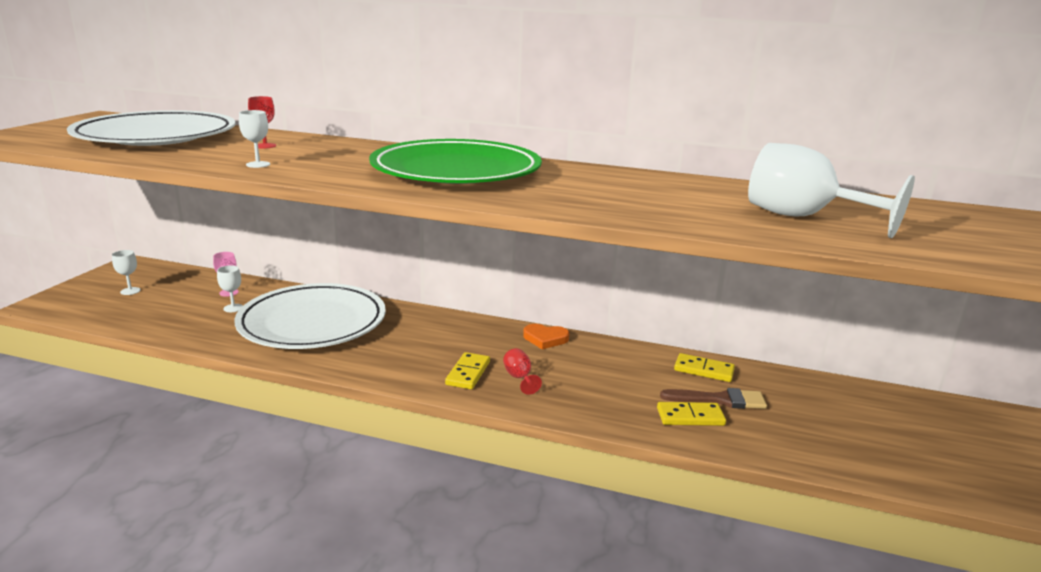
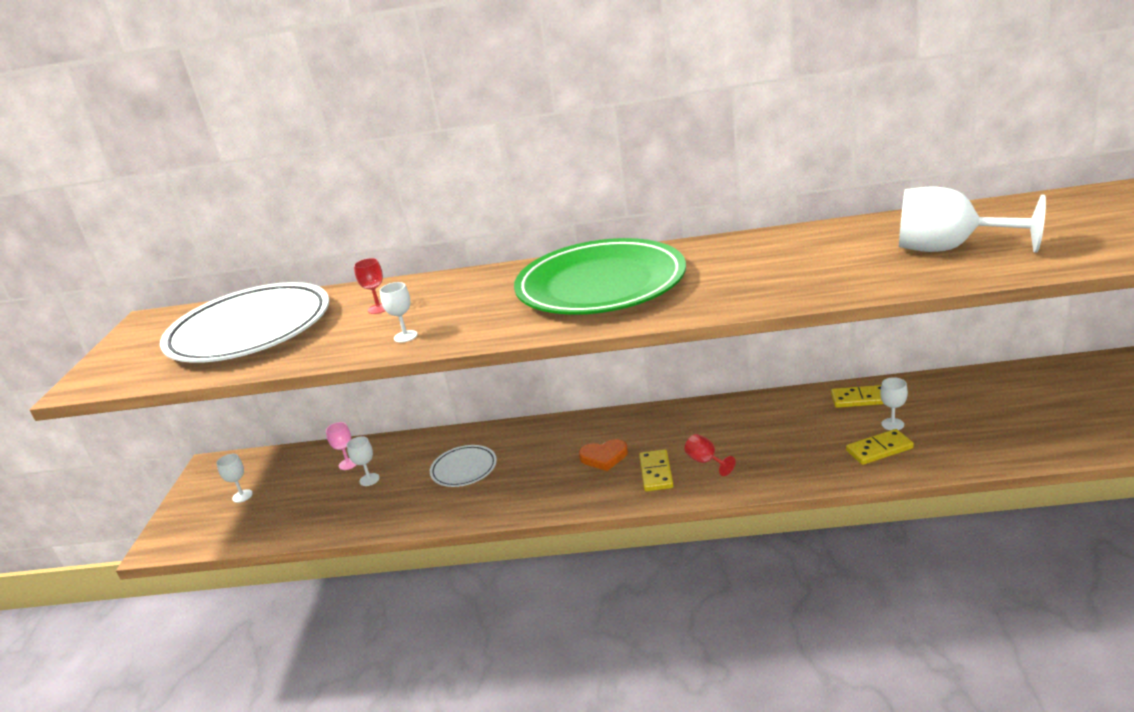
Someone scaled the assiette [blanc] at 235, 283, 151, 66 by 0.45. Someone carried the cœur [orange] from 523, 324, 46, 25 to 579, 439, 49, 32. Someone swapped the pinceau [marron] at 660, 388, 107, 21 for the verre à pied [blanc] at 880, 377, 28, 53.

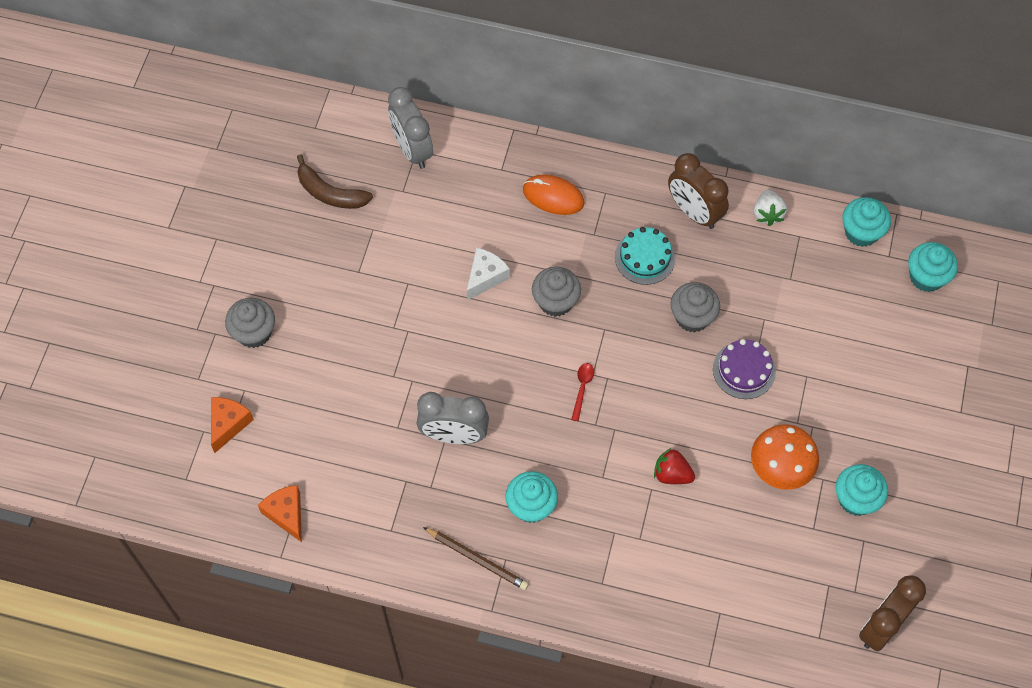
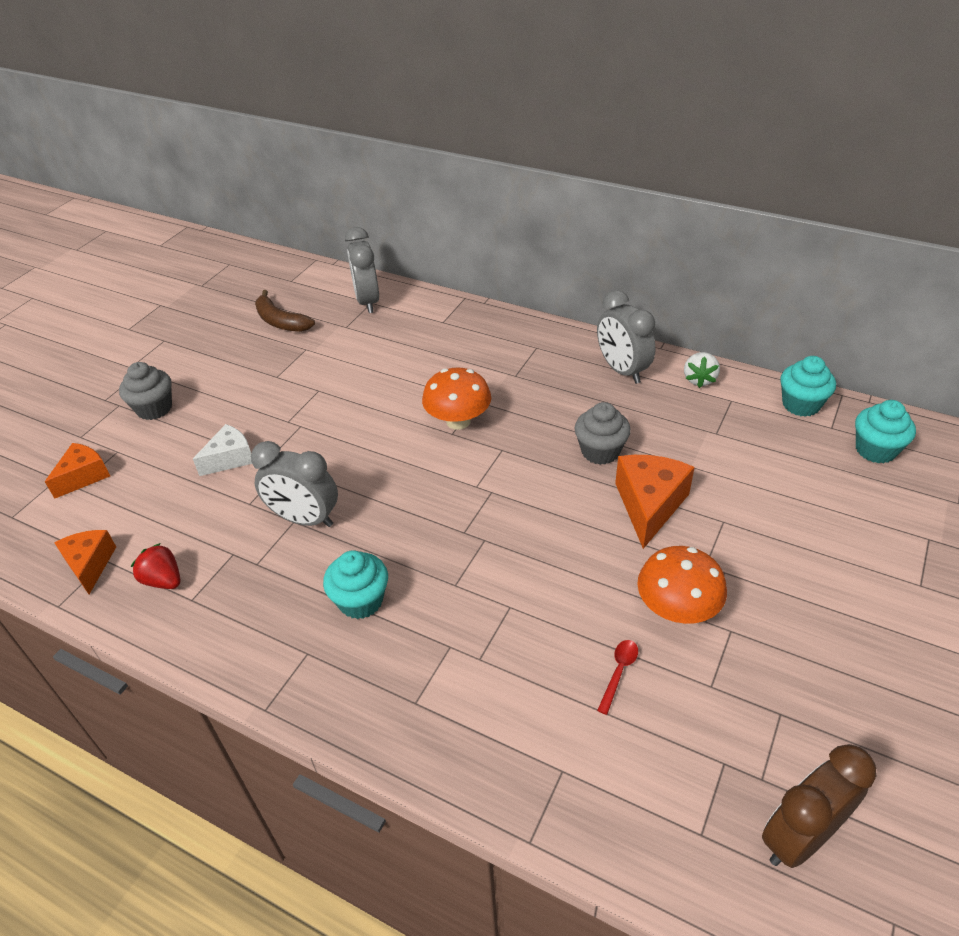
Someone repainted the réveil [marron] at 668, 153, 61, 76, which became the réveil [gris] at 597, 290, 59, 94. Someone took away the souris [orange] at 523, 175, 62, 40. Someone took away the gâteau [turquoise] at 615, 227, 61, 58. Someone carried the fromage [blanc] from 467, 248, 43, 52 to 193, 424, 59, 52. Someone swapped the muffin [gris] at 532, 267, 49, 50 for the champignon [orange] at 422, 368, 69, 62. Someone swapped the gâteau [violet] at 713, 339, 63, 60 for the fromage [orange] at 615, 455, 80, 94. Someone carried the cuillère [rouge] from 571, 363, 23, 58 to 597, 640, 41, 75. Someone carried the fraise [rouge] from 654, 448, 41, 36 to 131, 543, 49, 46. Someone took away the muffin [turquoise] at 836, 464, 52, 52. Someone took away the crayon [marron] at 423, 527, 106, 63.

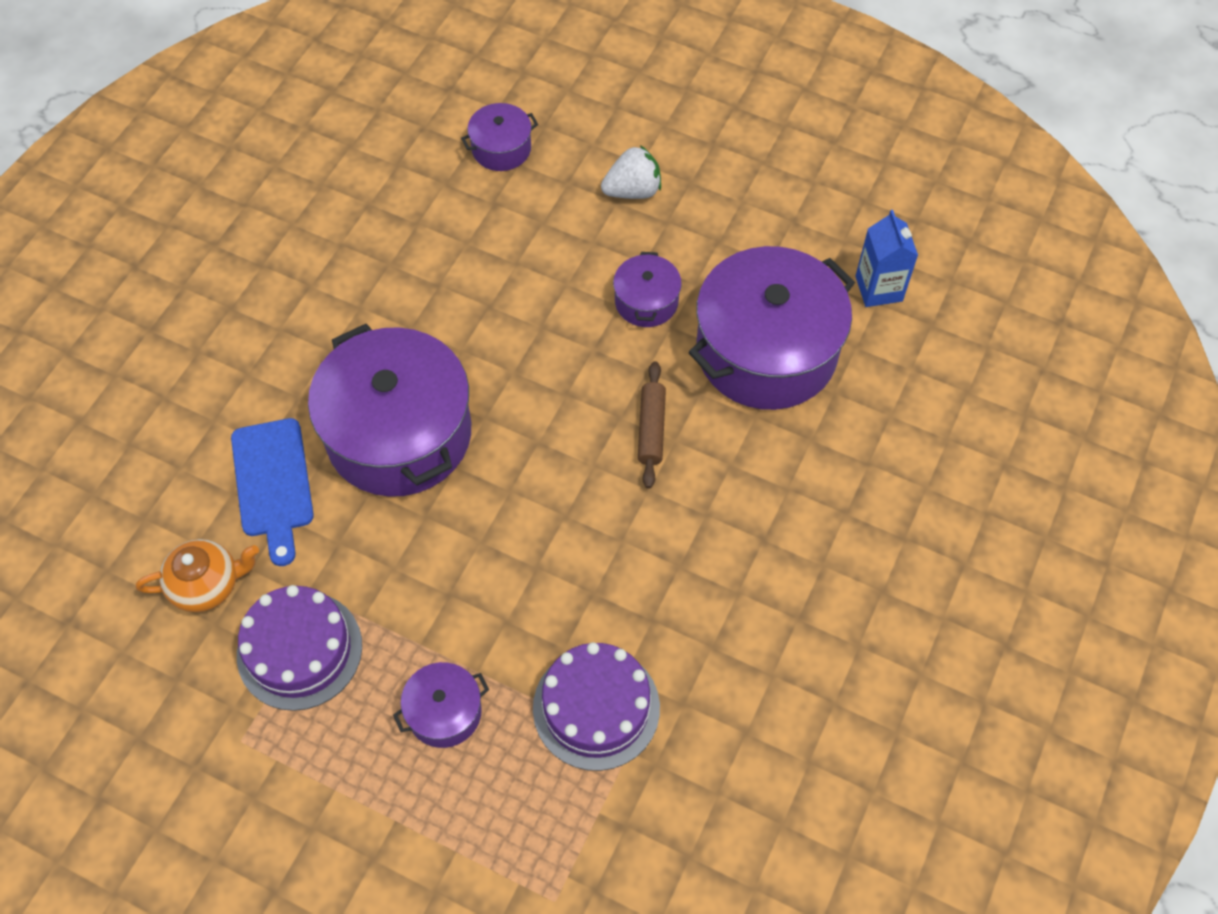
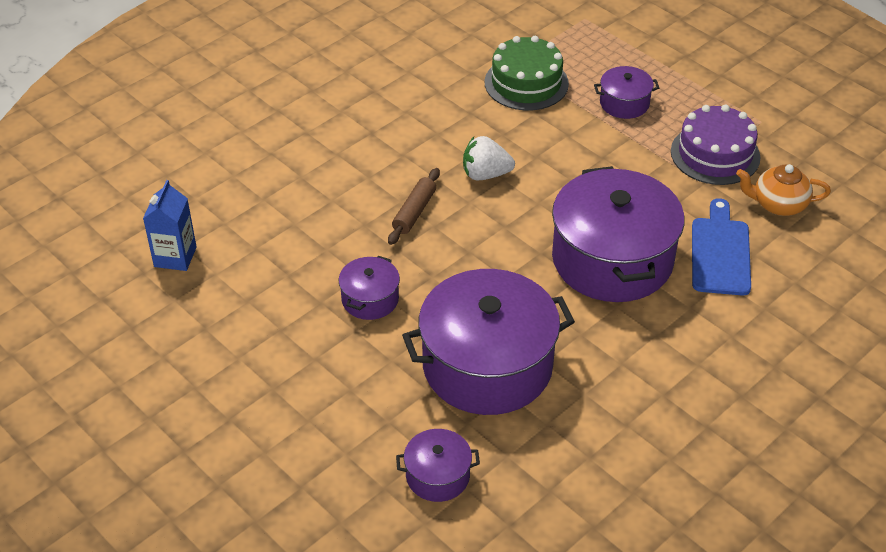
Someone carried the fraise [blanc] from 601, 145, 60, 54 to 463, 136, 52, 44. Someone carried the marmite [violet] from 689, 246, 166, 164 to 402, 269, 173, 146. Someone repainted the gâteau [violet] at 533, 642, 127, 129, which became the gâteau [vert] at 485, 36, 84, 74.

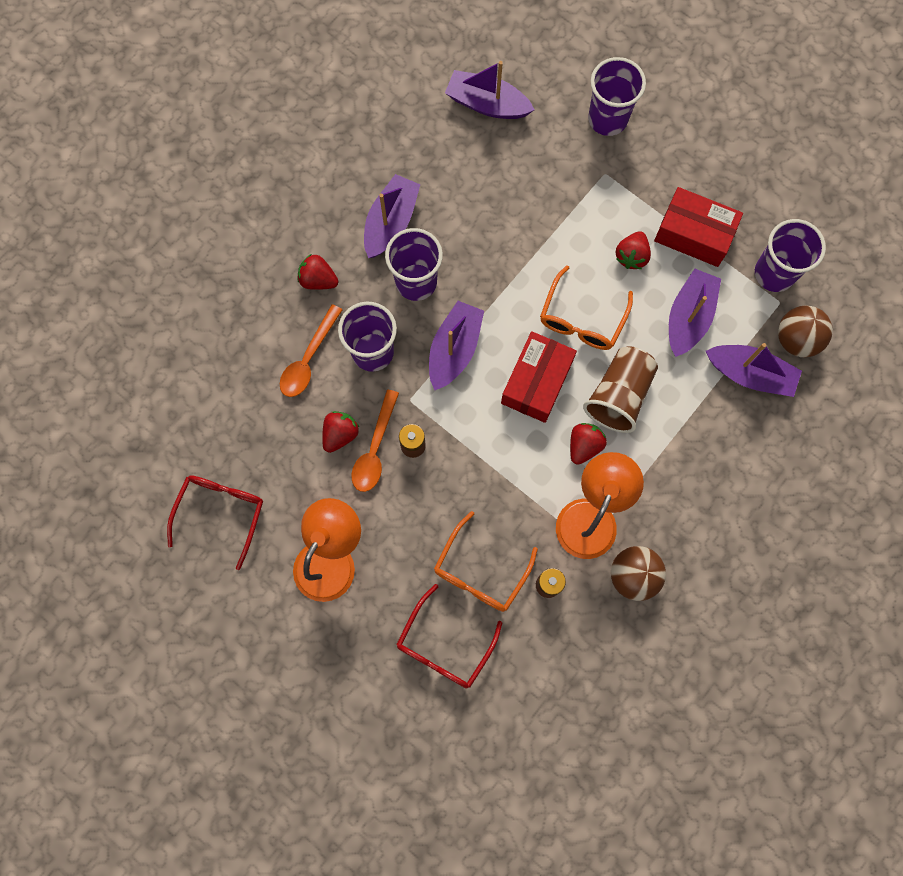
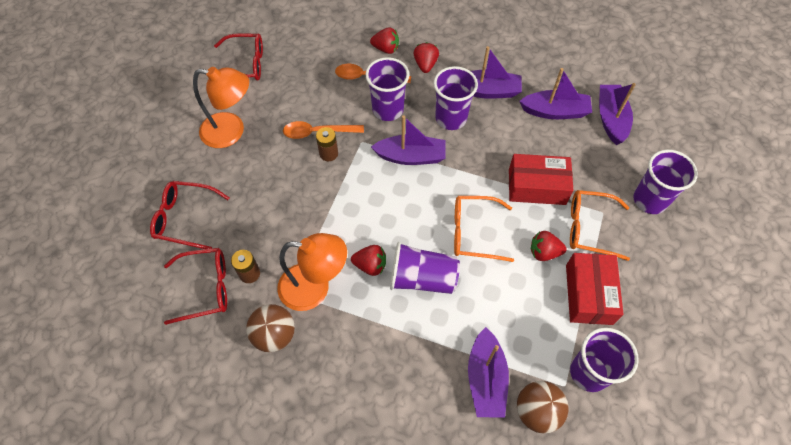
Someone carried the bateau [violet] from 669, 269, 52, 88 to 519, 68, 73, 51. Someone carried the boîte [rouge] from 501, 331, 76, 92 to 509, 154, 65, 51. Someone repainted the gobelet [marron] at 583, 346, 75, 87, which became the gobelet [violet] at 390, 242, 70, 52. Someone carried the fraise [rouge] from 322, 411, 37, 42 to 370, 27, 29, 27. Someone carried the lunettes [orange] from 434, 511, 104, 101 to 570, 190, 60, 71. Someone put down the lunettes [rouge] at 164, 248, 63, 77.

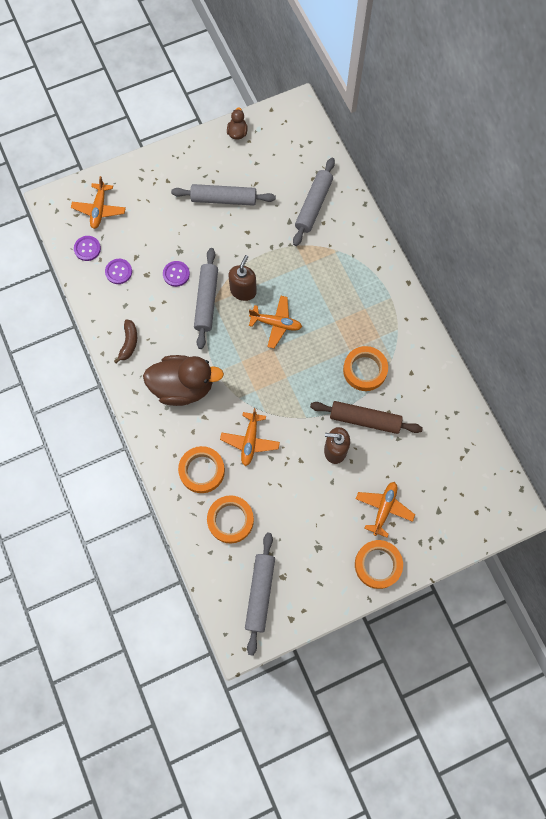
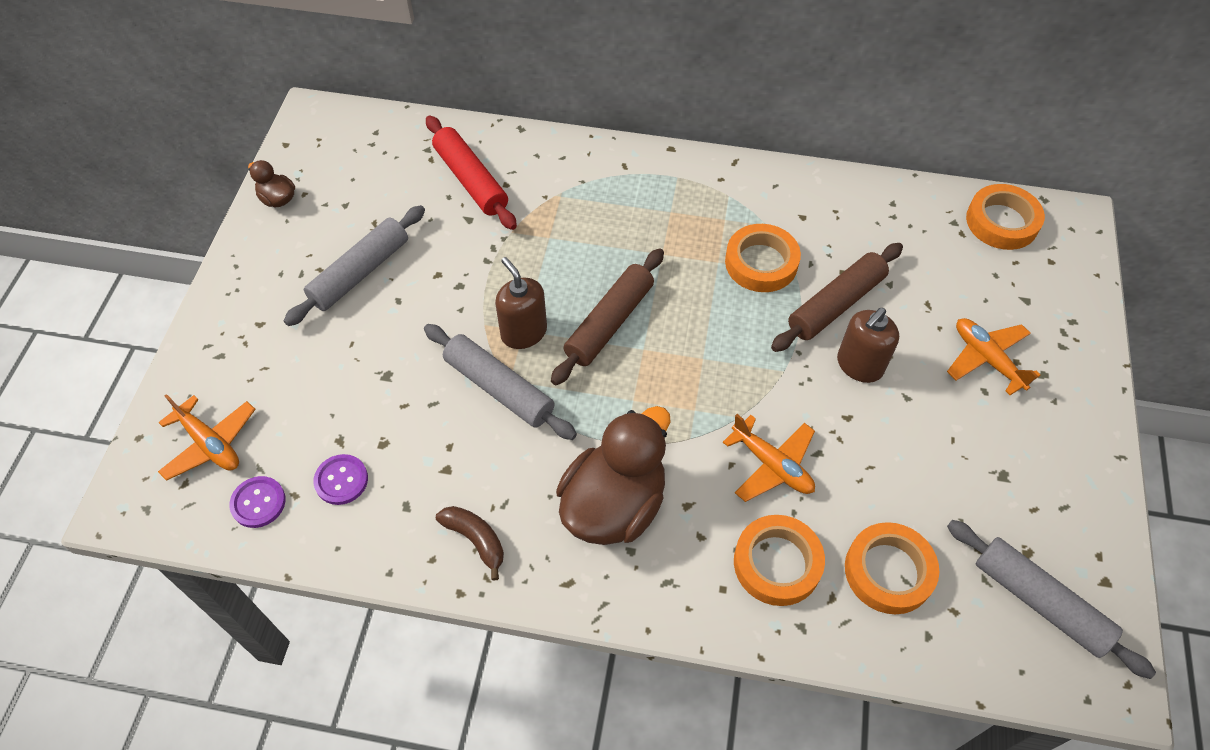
Someone repainted the rouleau à pâtisserie [gris] at 293, 158, 42, 88, which became the rouleau à pâtisserie [rouge] at 426, 115, 91, 115. Someone took away the bouton [violet] at 163, 261, 27, 26. Someone swapped the avion [orange] at 249, 296, 53, 52 for the rouleau à pâtisserie [marron] at 551, 248, 113, 137. Someone carried the ruban adhésif [orange] from 355, 540, 48, 49 to 966, 184, 79, 66.

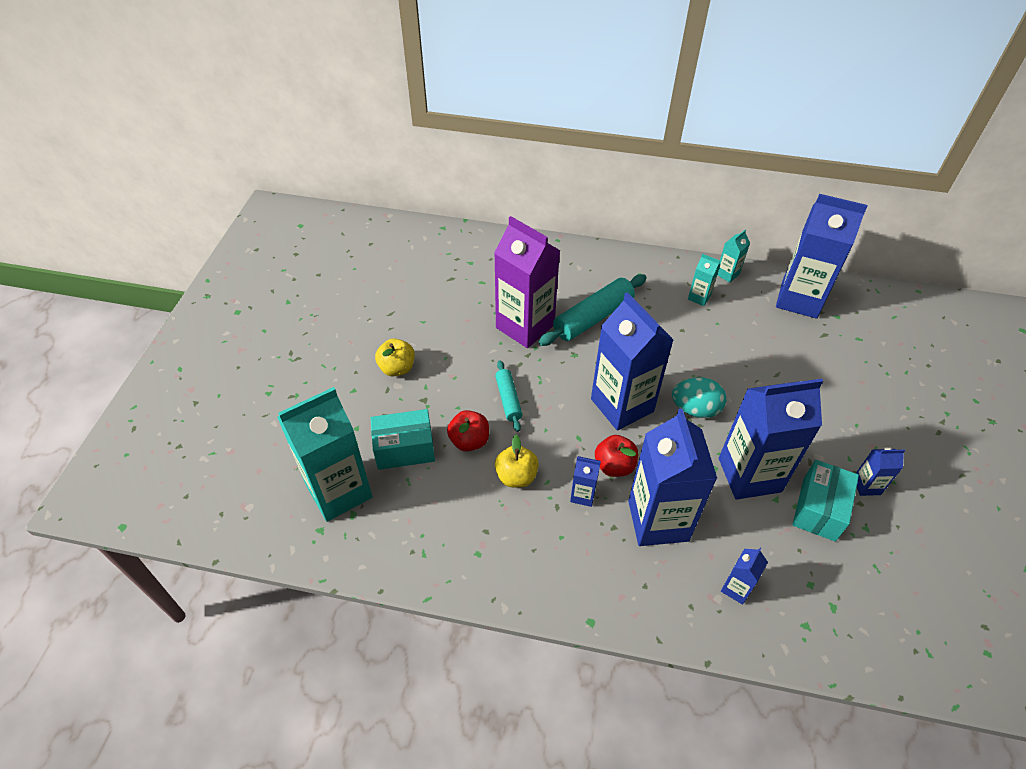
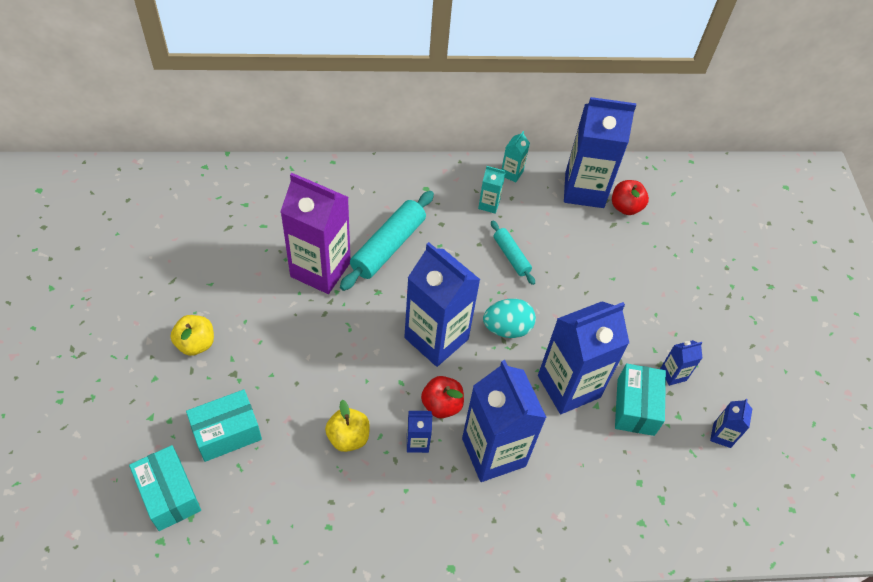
Someone carried the rouleau à pâtisserie [turquoise] from 495, 360, 27, 72 to 491, 221, 44, 64. Someone swapped the brique de lait [turquoise] at 277, 387, 96, 135 for the boîte [turquoise] at 129, 445, 72, 86. Someone carried the pomme [rouge] from 447, 410, 42, 41 to 612, 180, 37, 35. Someone carried the brique de lait [bleu] from 721, 548, 47, 56 to 710, 399, 42, 49.

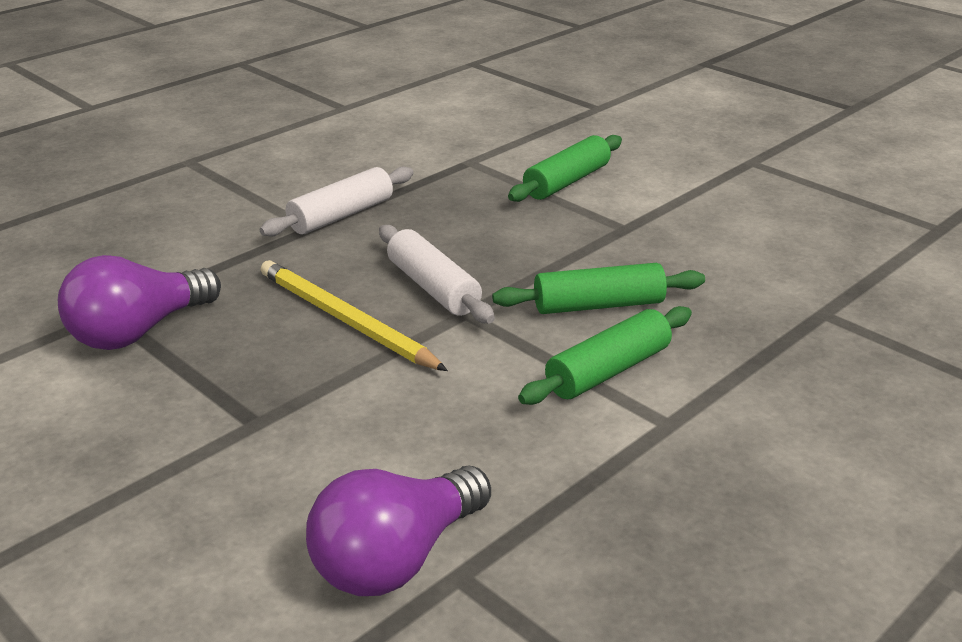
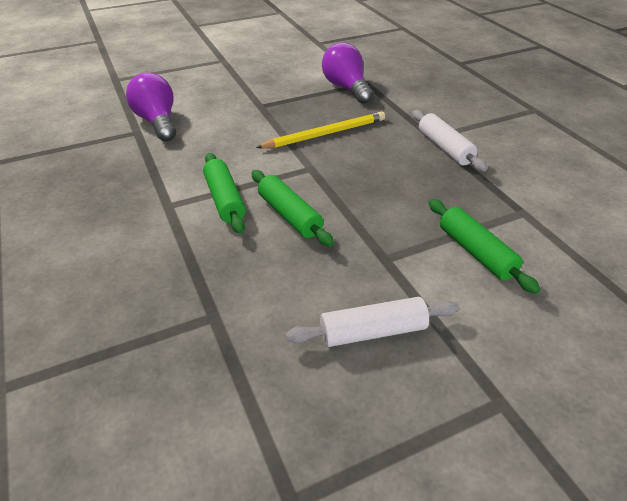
Someone carried the rouleau à pâtisserie [blanc] from 379, 225, 116, 98 to 286, 297, 173, 50. Someone rotated the rouleau à pâtisserie [vert] at 492, 263, 213, 51 by 45 degrees counterclockwise.

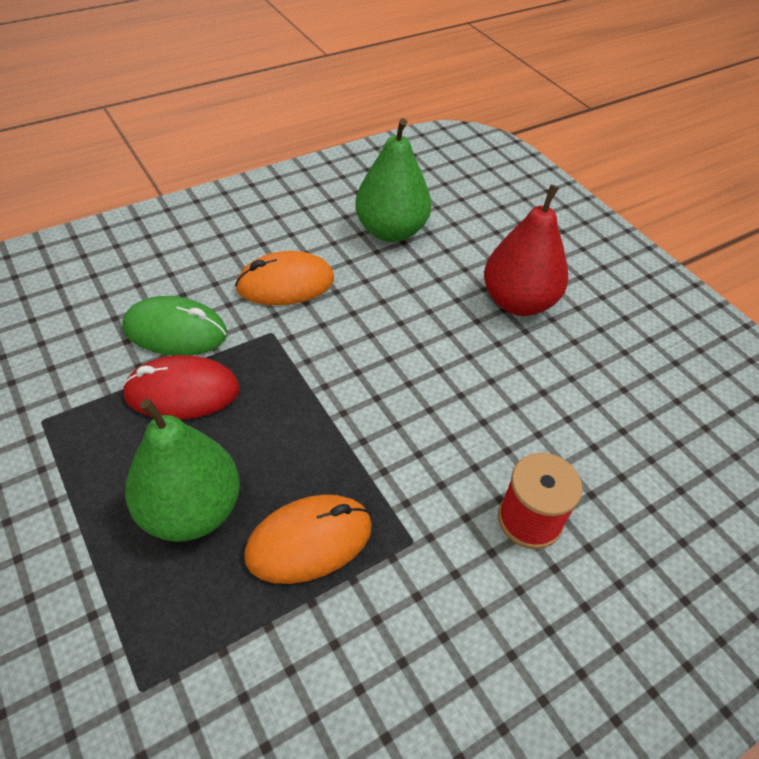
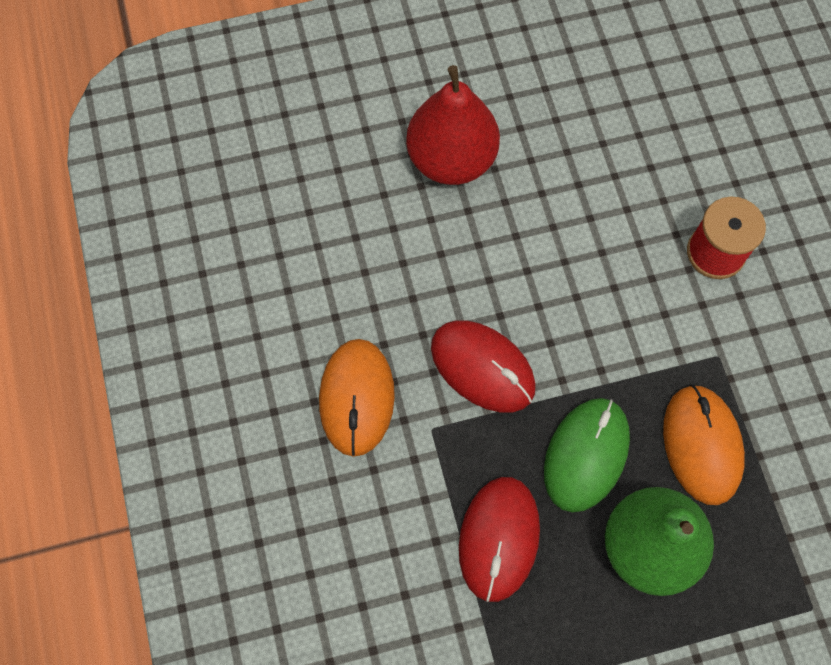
Someone took away the poire [vert] at 355, 118, 76, 124. Someone carried the souris [vert] from 122, 296, 105, 60 to 544, 398, 86, 114. Someone put down the souris [rouge] at 431, 320, 105, 92.

